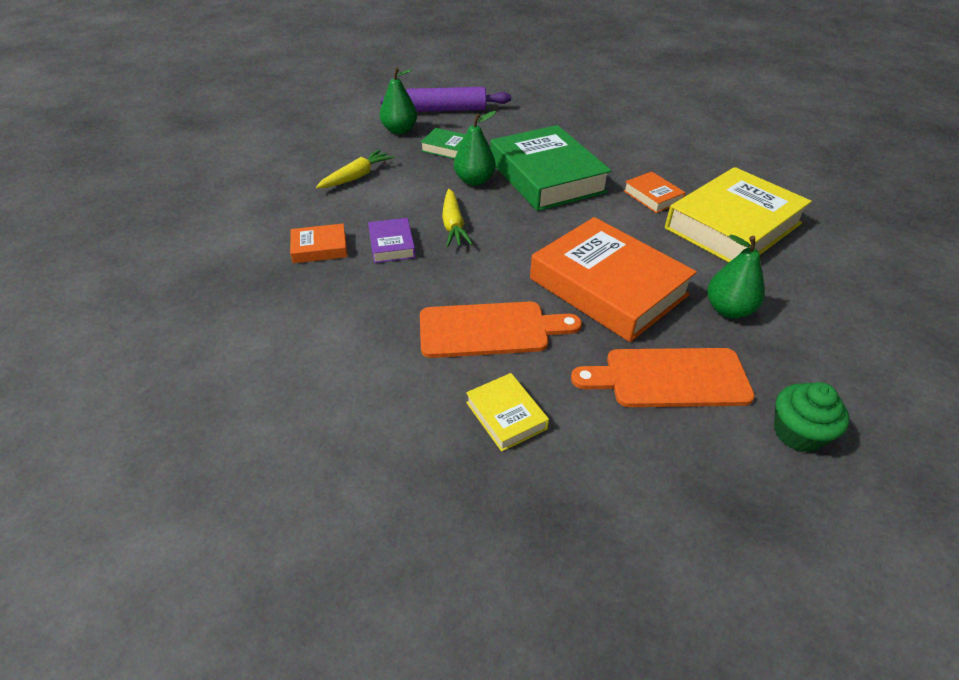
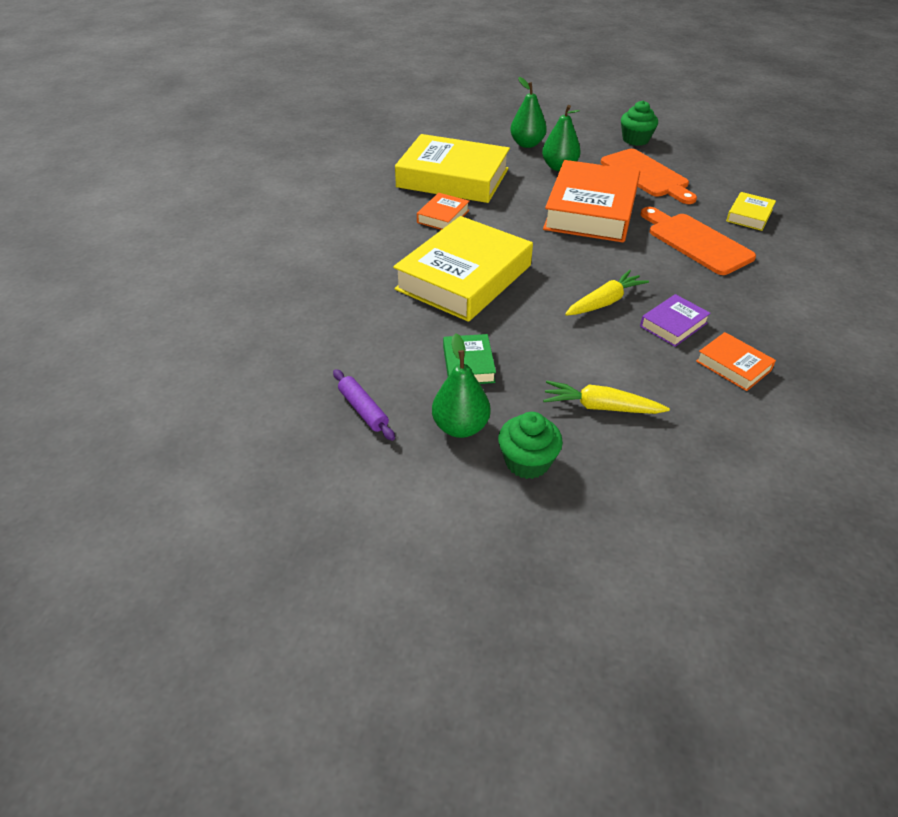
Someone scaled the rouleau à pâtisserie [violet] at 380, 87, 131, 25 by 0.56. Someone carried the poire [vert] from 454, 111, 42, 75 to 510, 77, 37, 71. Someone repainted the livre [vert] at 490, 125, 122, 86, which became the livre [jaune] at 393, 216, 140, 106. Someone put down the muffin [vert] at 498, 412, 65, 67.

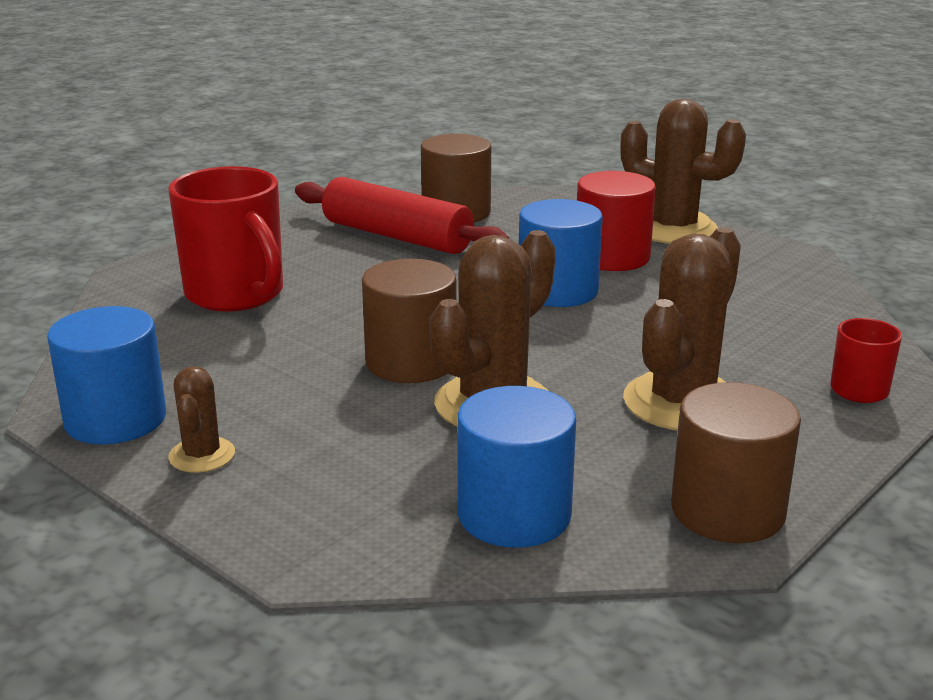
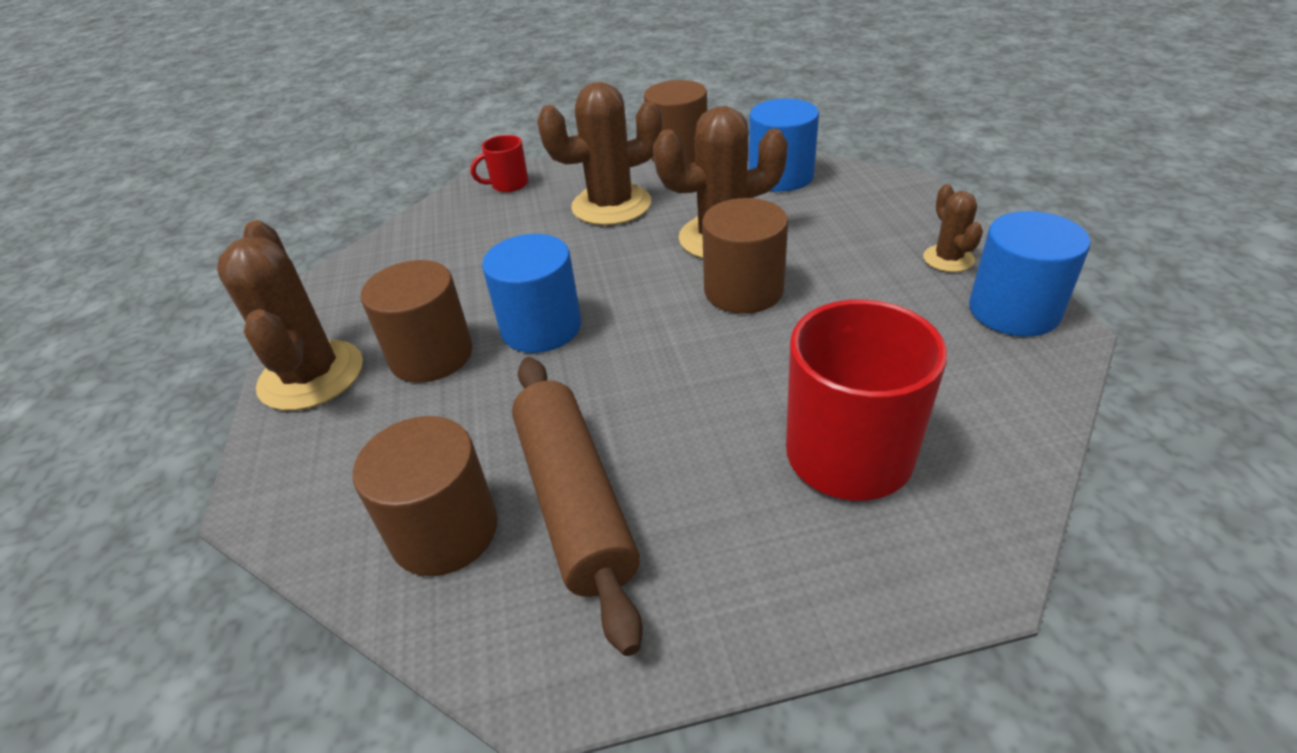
Someone repainted the cylindre [rouge] at 577, 171, 79, 100, which became the cylindre [marron] at 361, 260, 112, 123. Someone repainted the rouleau à pâtisserie [rouge] at 295, 177, 214, 77, which became the rouleau à pâtisserie [marron] at 512, 357, 131, 299. Someone rotated the cactus [marron] at 168, 366, 67, 107 by 45 degrees counterclockwise.

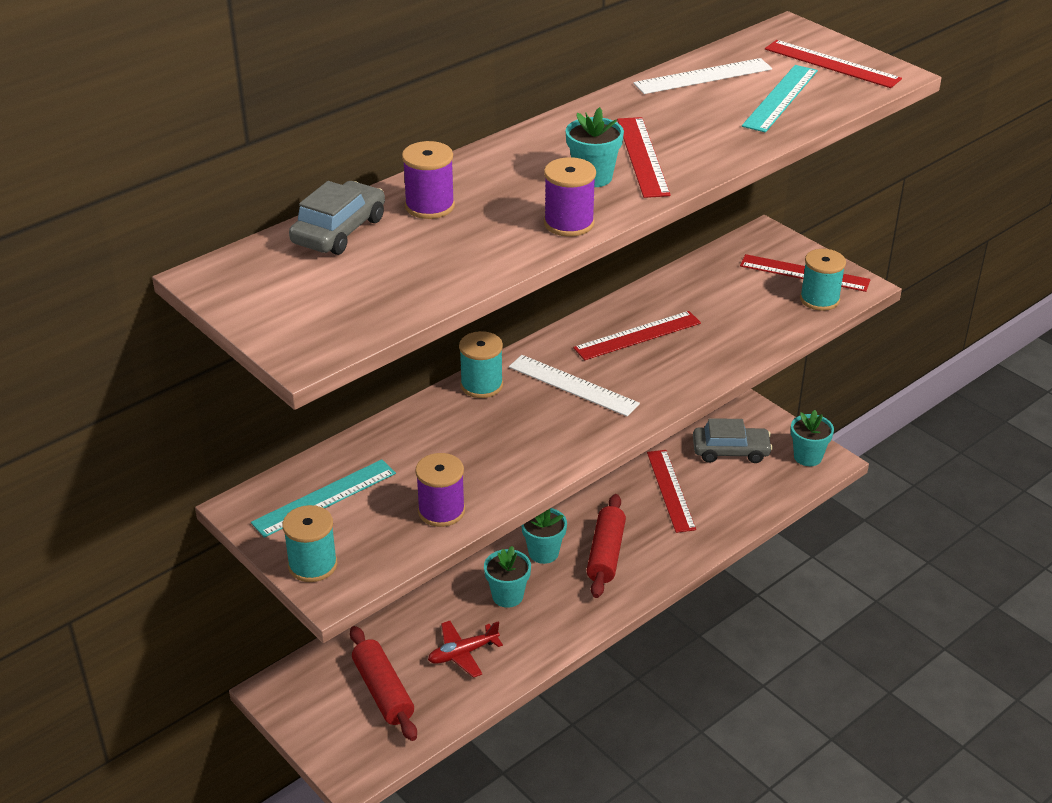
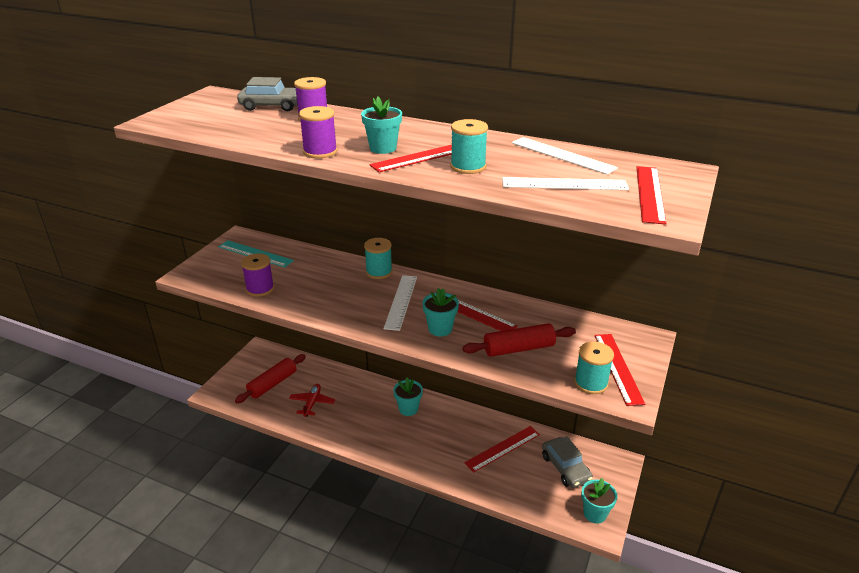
Someone repainted the règle [turquoise] at 742, 65, 76, 68, which became the règle [blanc] at 502, 177, 127, 13. Someone carried the rouleau à pâtisserie [rouge] from 586, 494, 40, 104 to 462, 323, 114, 34. Someone carried the bobine [turquoise] from 282, 505, 55, 77 to 450, 119, 38, 55. Someone carried the pot de fleurs [turquoise] from 484, 546, 47, 62 to 422, 288, 37, 49. Someone rotated the avion [rouge] at 428, 621, 75, 57 by 60 degrees clockwise.

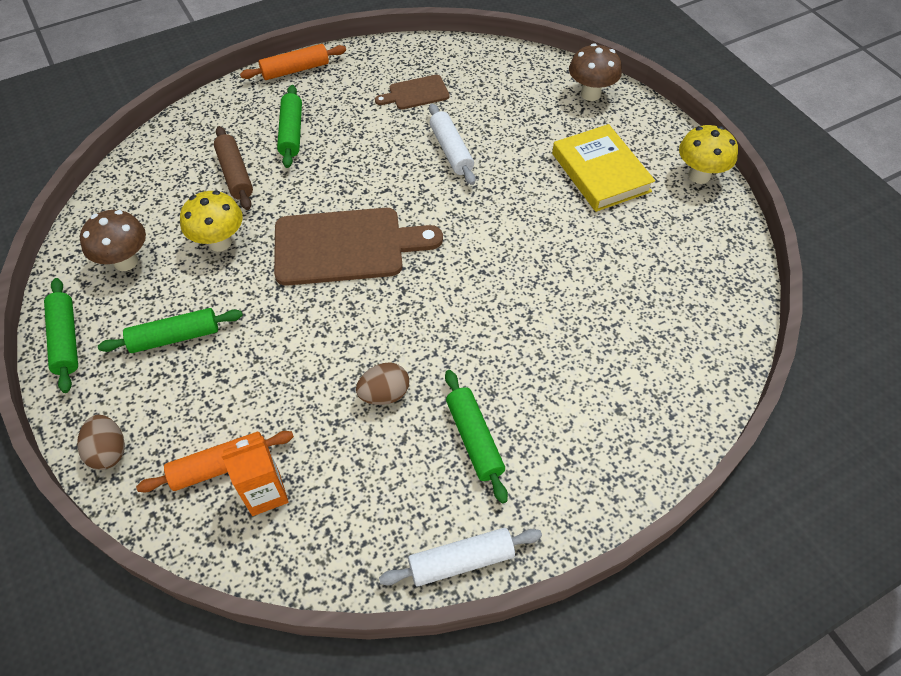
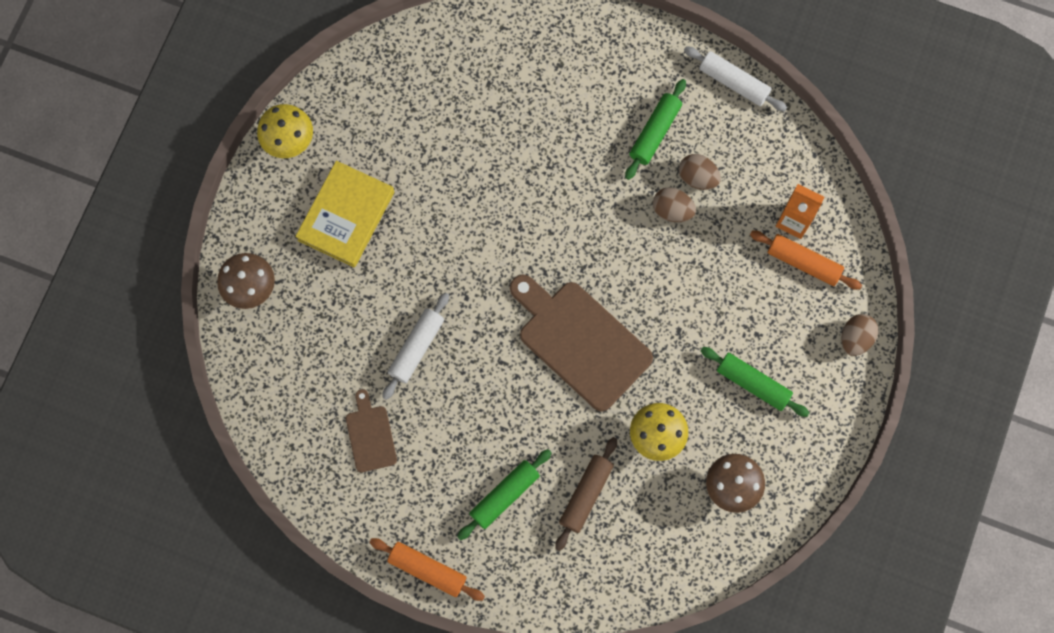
Someone rotated the planche à découper [marron] at 375, 75, 75, 34 by 135 degrees counterclockwise. Someone took away the rouleau à pâtisserie [vert] at 44, 278, 34, 115. Someone put down the œuf [marron] at 679, 154, 42, 36.

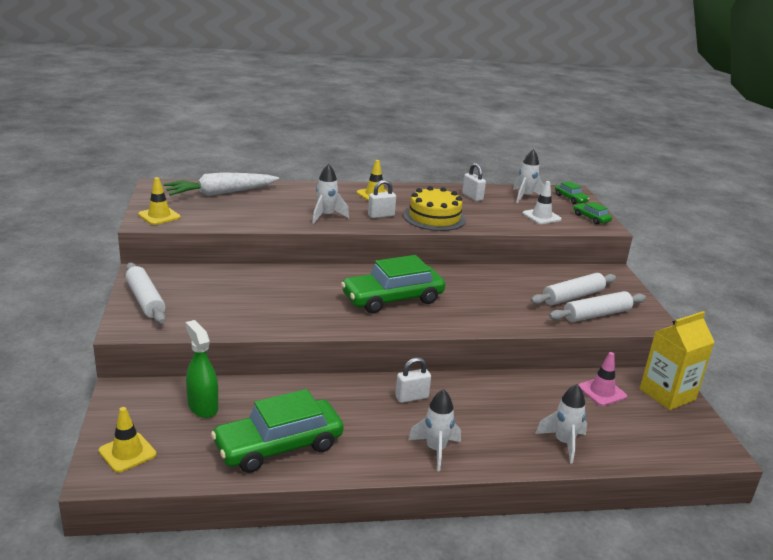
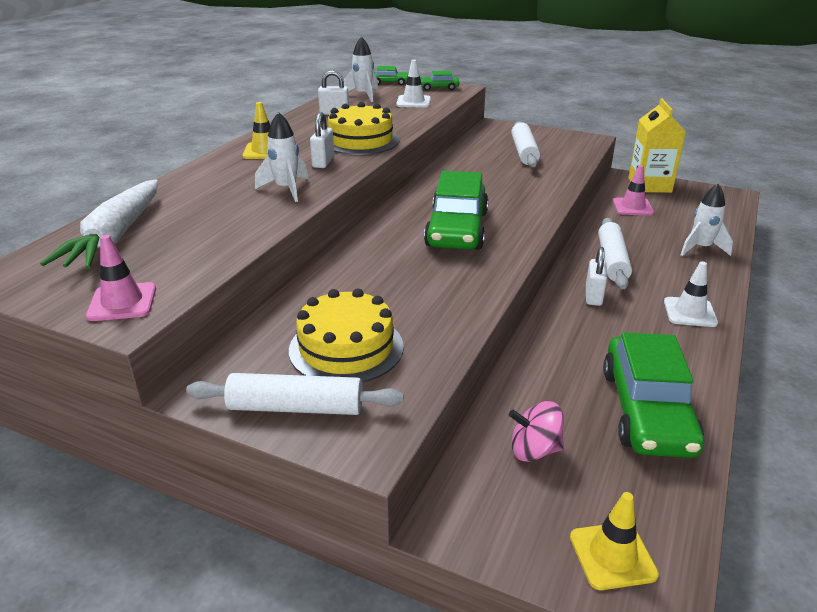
Someone repainted the cône de chantier [jaune] at 138, 177, 43, 48, which became the cône de chantier [rose] at 86, 235, 70, 86. Someone carried the rouleau à pâtisserie [blanc] from 549, 291, 97, 31 to 598, 218, 34, 71. Someone swapped the vaporisateur [vert] at 186, 320, 32, 98 for the toupie [rose] at 509, 401, 55, 61. Someone swapped the fusée [blanc] at 408, 389, 53, 82 for the cône de chantier [blanc] at 664, 261, 54, 66. Someone put down the gâteau [jaune] at 289, 289, 115, 94.

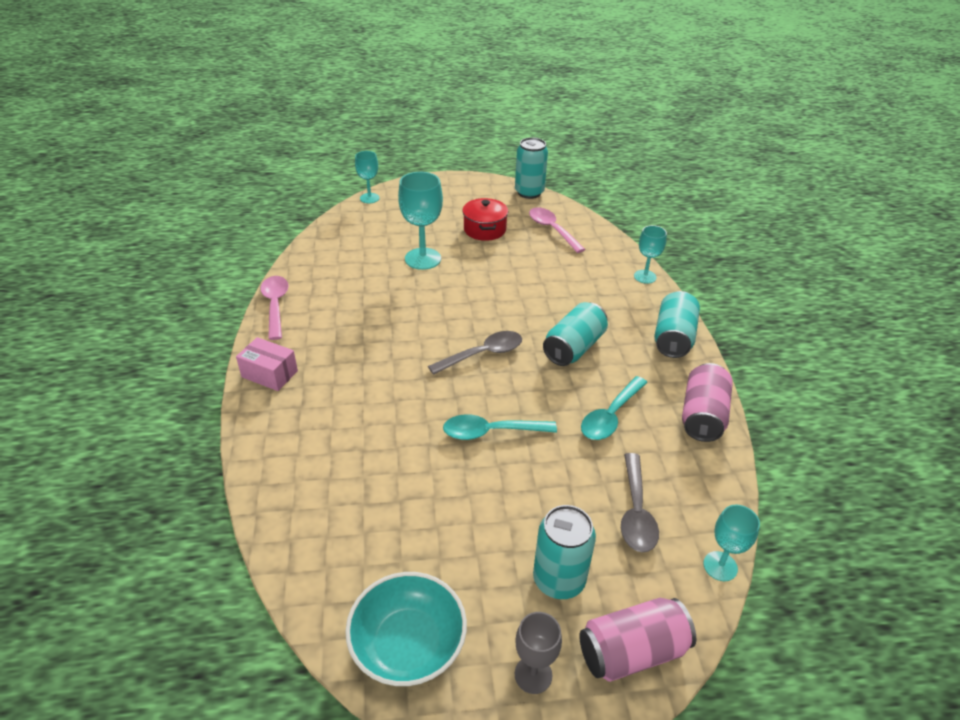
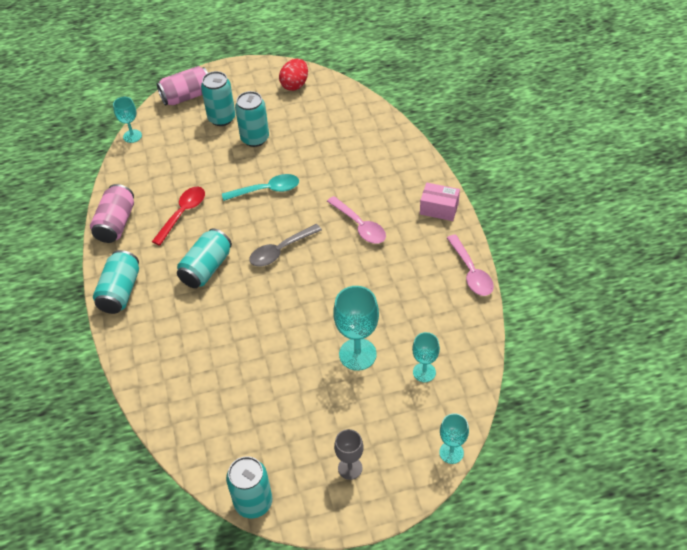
Someone took away the marmite [rouge] at 462, 198, 46, 43. Someone carried the cuillère [rose] from 529, 207, 57, 46 to 327, 196, 59, 48. Someone carried the verre à pied [turquoise] from 634, 225, 33, 59 to 412, 332, 28, 50. Someone repainted the cuillère [turquoise] at 581, 376, 67, 64, which became the cuillère [rouge] at 152, 186, 53, 60. Someone took away the cuillère [gris] at 621, 453, 38, 99. Someone swapped the bol [turquoise] at 345, 572, 122, 114 for the œuf [rouge] at 279, 59, 29, 32. Someone carried the verre à pied [gris] from 515, 612, 47, 82 to 334, 429, 29, 51. Someone put down the canette [turquoise] at 235, 91, 34, 56.

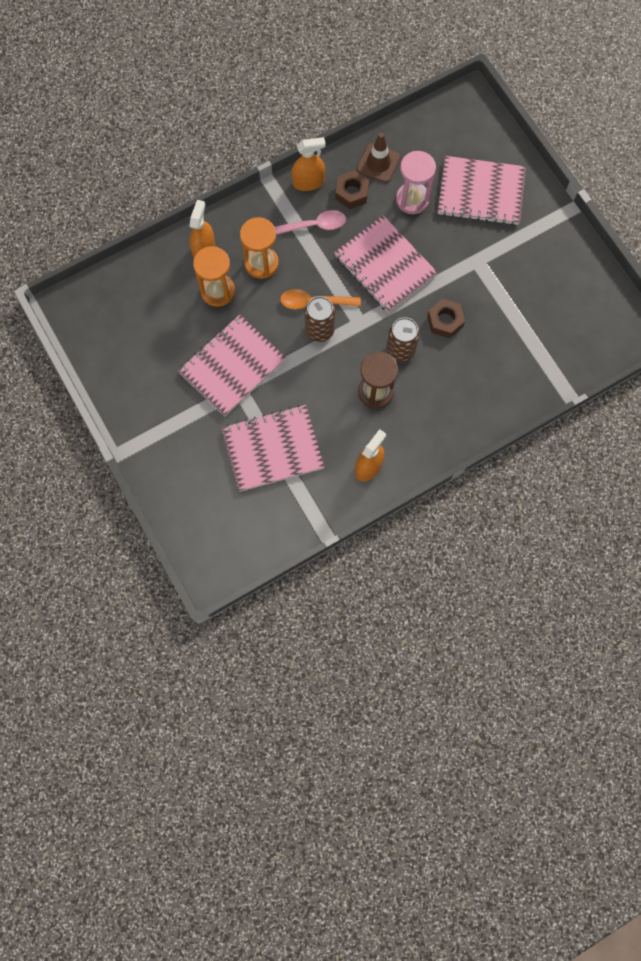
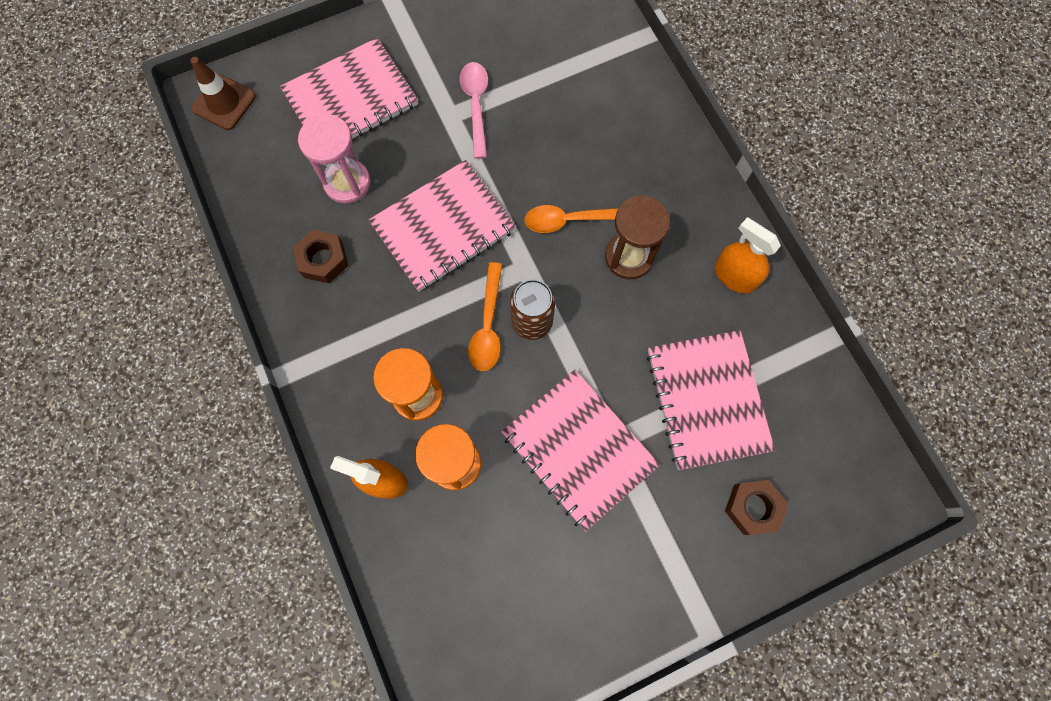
Someone carried the cône de chantier [marron] from 357, 133, 44, 50 to 191, 57, 65, 73. Someone took away the vaporisateur [orange] at 292, 137, 34, 54. Someone rotated the carnet [rose] at 438, 156, 88, 69 by 45 degrees clockwise. Someone carried the cuillère [rose] from 275, 210, 71, 25 to 459, 62, 29, 97. Someone carried the écrou [marron] from 427, 299, 38, 39 to 725, 480, 63, 55. Someone swapped the canette [marron] at 386, 317, 34, 45 for the cuillère [orange] at 524, 205, 94, 28.

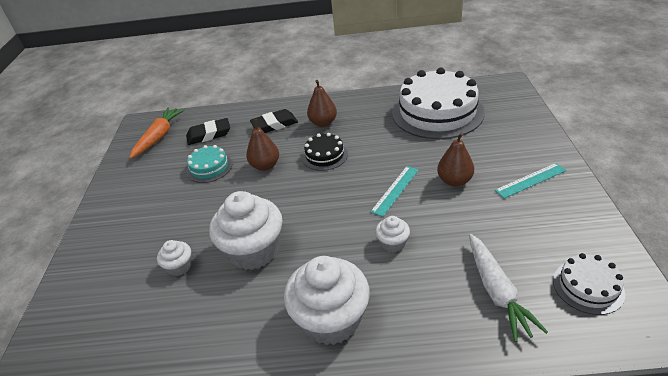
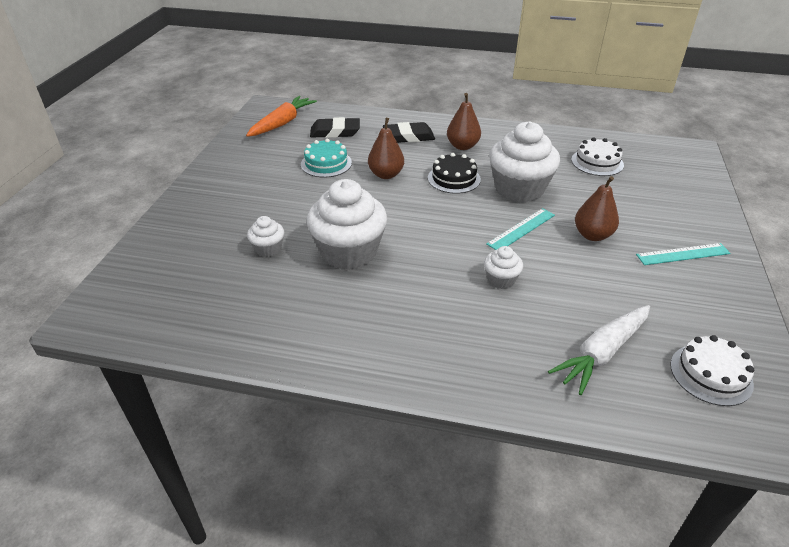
Someone scaled the gâteau [blanc] at 392, 68, 93, 71 by 0.48. Someone rotated the carotte [blanc] at 469, 234, 79, 108 by 45 degrees clockwise. Someone carried the muffin [blanc] from 284, 256, 86, 89 to 489, 121, 71, 82.

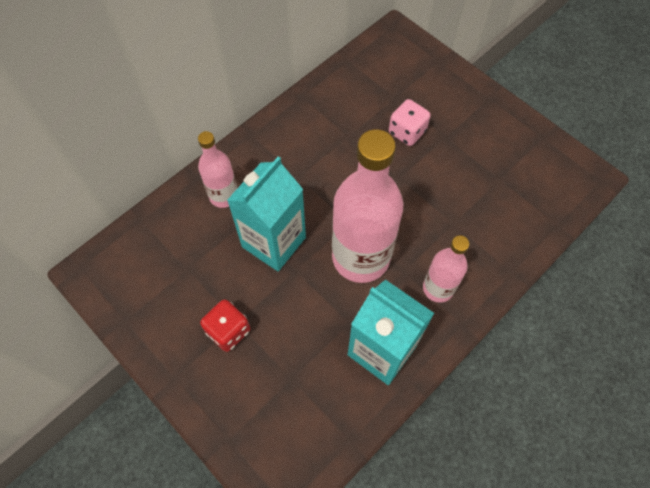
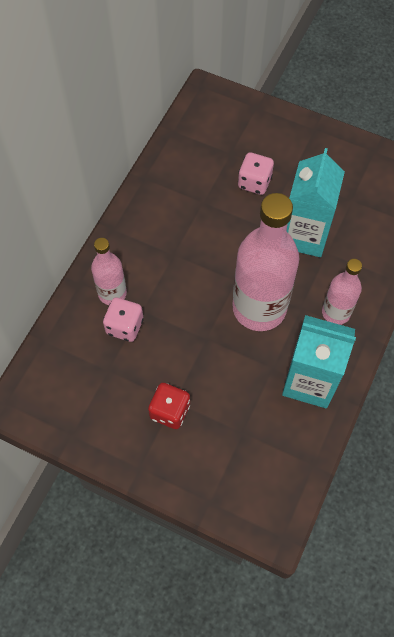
Someone carried the brique de lait [turquoise] from 227, 157, 79, 114 to 286, 148, 59, 109. Someone put down the dé [rose] at 103, 297, 41, 45.

